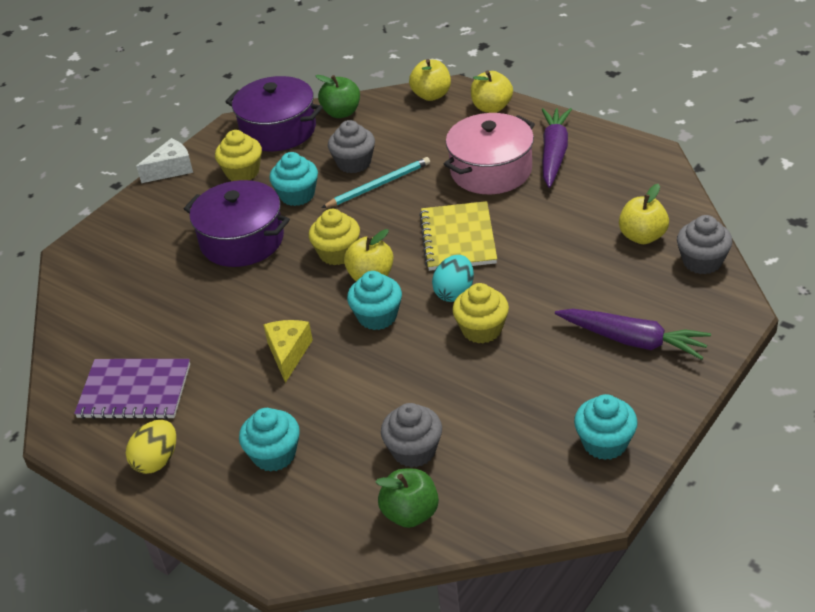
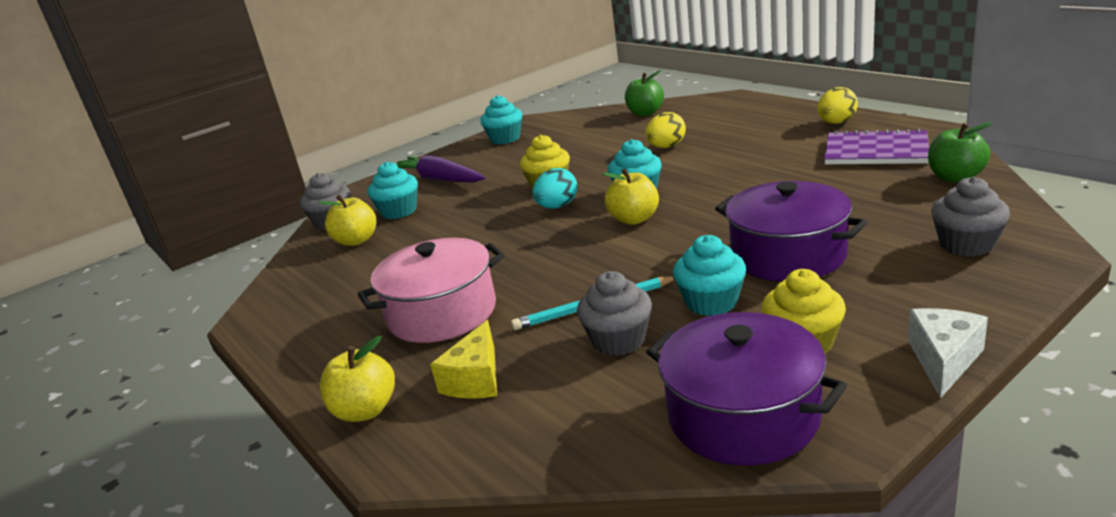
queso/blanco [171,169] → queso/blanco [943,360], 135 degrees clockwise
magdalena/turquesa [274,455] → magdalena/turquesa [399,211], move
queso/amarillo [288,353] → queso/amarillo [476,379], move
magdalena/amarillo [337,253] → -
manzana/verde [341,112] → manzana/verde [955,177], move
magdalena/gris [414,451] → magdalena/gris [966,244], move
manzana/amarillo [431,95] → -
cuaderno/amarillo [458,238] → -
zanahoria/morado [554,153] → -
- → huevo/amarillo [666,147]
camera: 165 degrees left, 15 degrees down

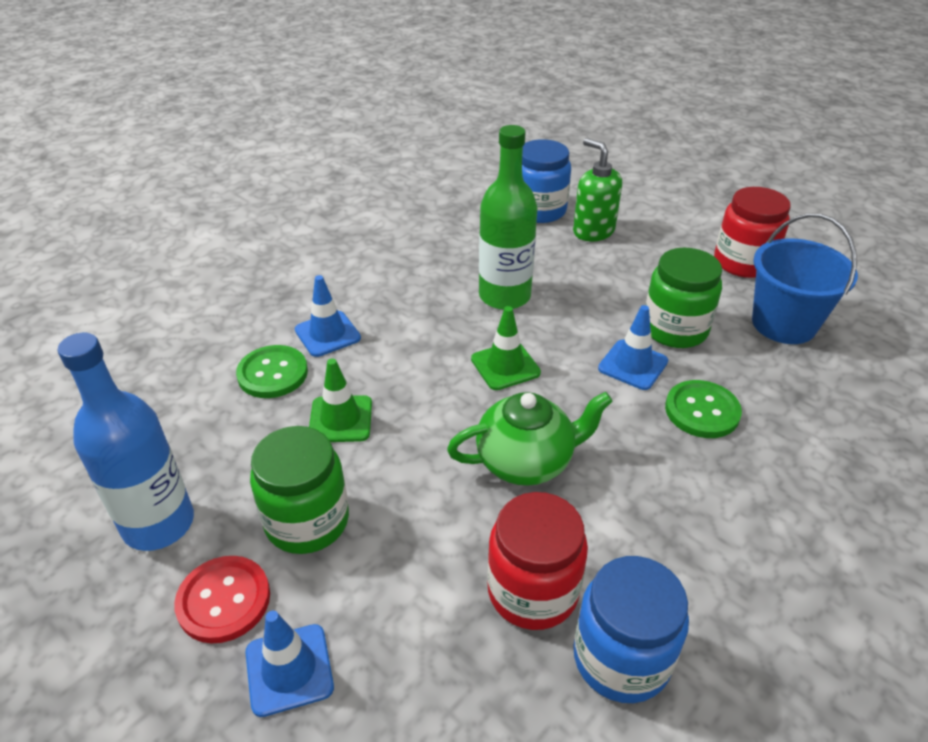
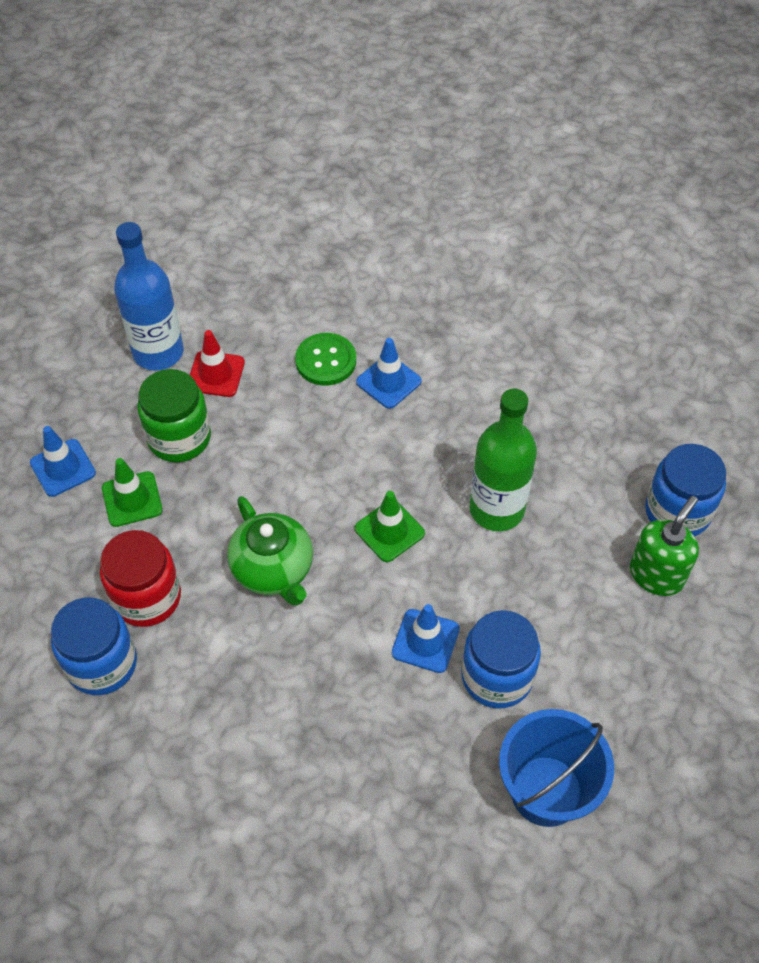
botón/rojo [224,600] → -
cono de tráfico/verde [340,419] → cono de tráfico/verde [132,499], move
tarro/verde [675,329] → tarro/azul [497,676]
botón/verde [702,411] → -
tarro/rojo [743,262] → -
- → cono de tráfico/rojo [216,374]
camera: 75 degrees right, 15 degrees up

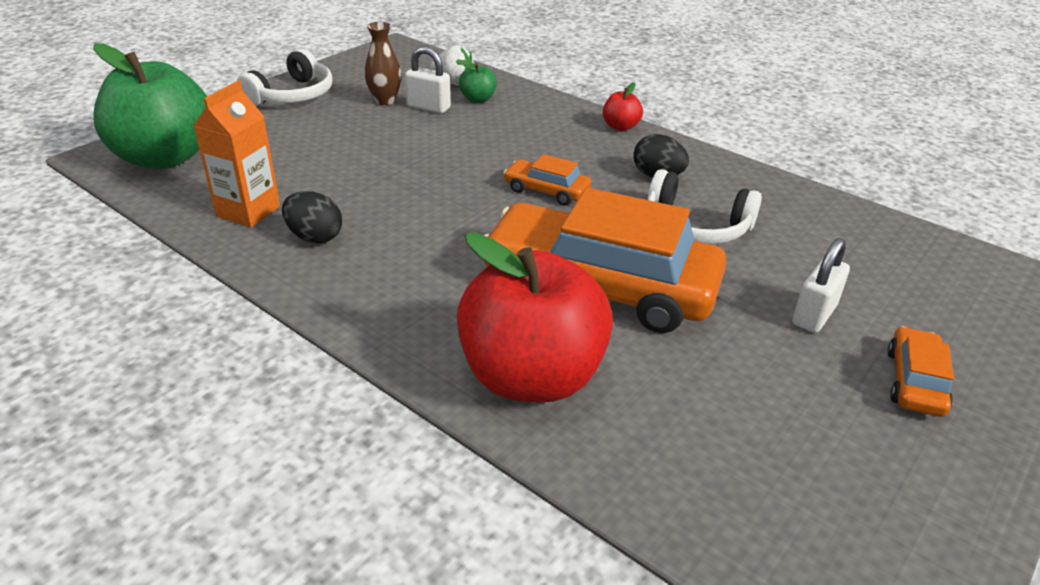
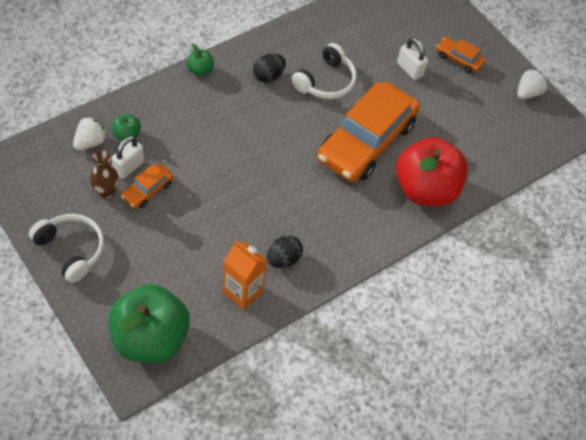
coche/naranja [547,190] → coche/naranja [148,190], move
manzana/rojo [620,127] → manzana/verde [200,70]
- → fresa/blanco [528,93]
camera: 80 degrees left, 20 degrees up

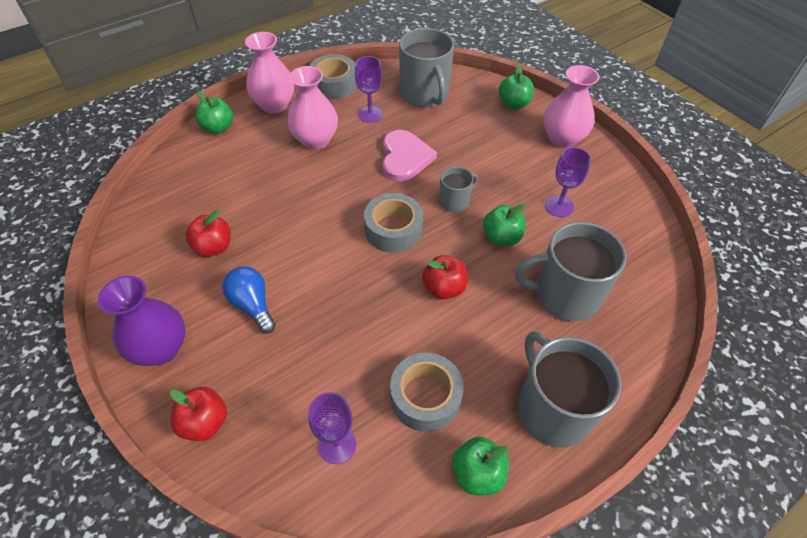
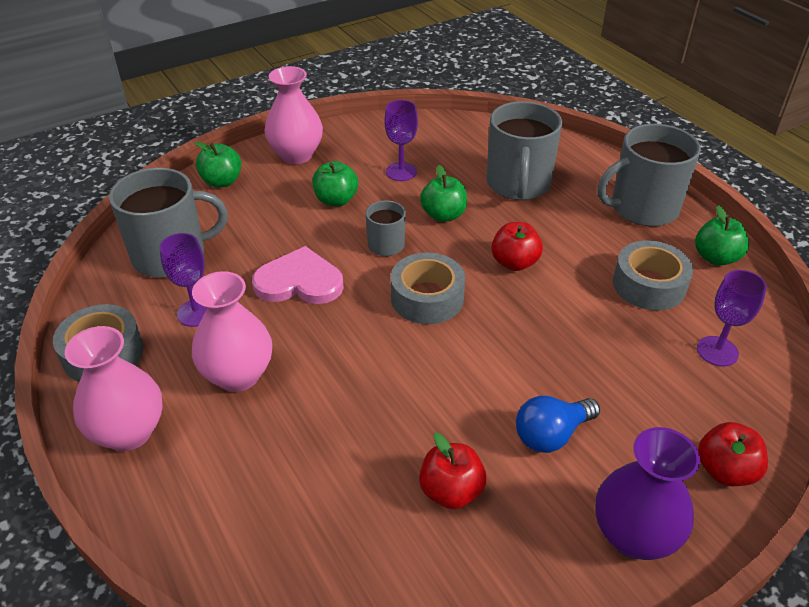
manzana/verde [218,128] → manzana/verde [336,200], move
camera: 85 degrees left, 10 degrees down

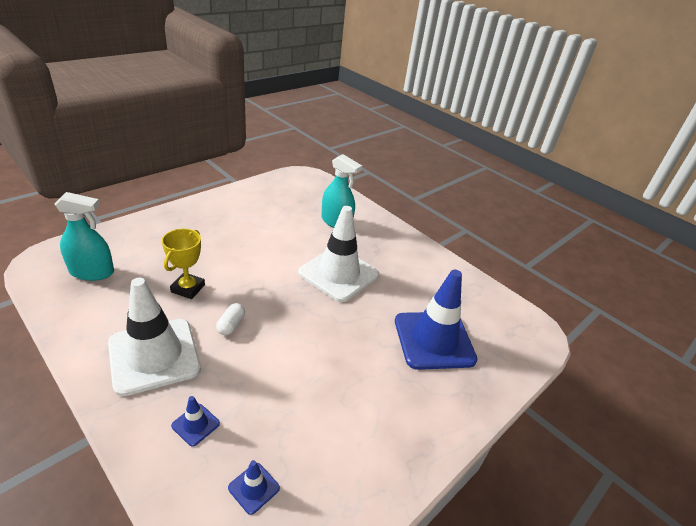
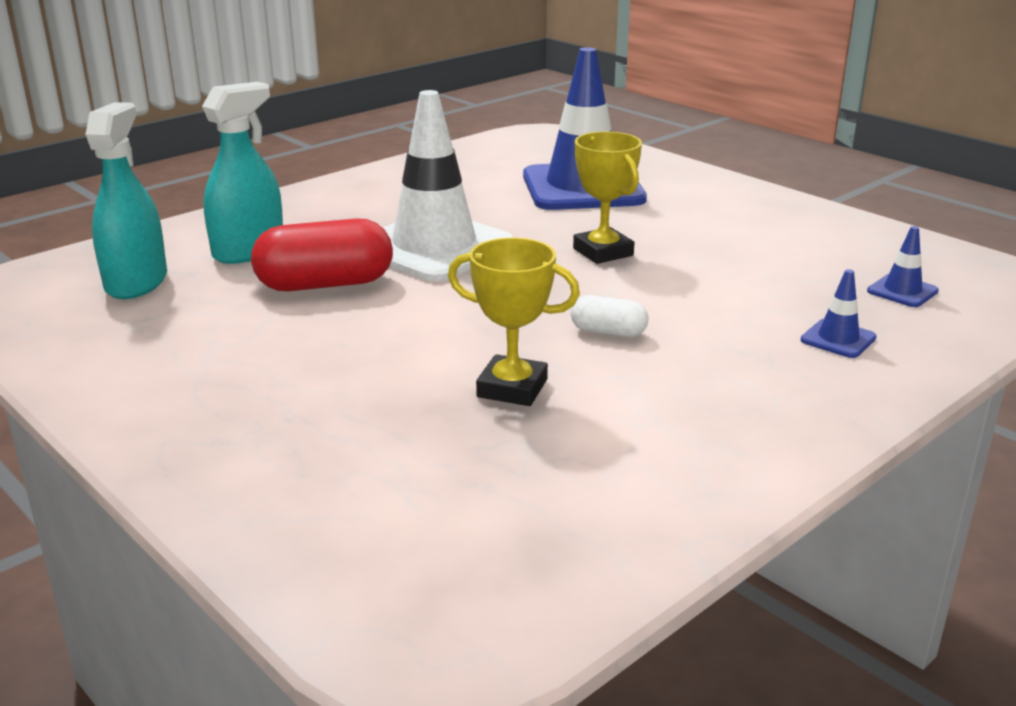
pulverizador/turquesa [92,272] → pulverizador/turquesa [136,282], move
cono de tráfico/blanco [154,355] → -
- → cápsula/rojo [325,284]
- → trofeo/amarillo [603,252]
camera: 85 degrees left, 10 degrees down

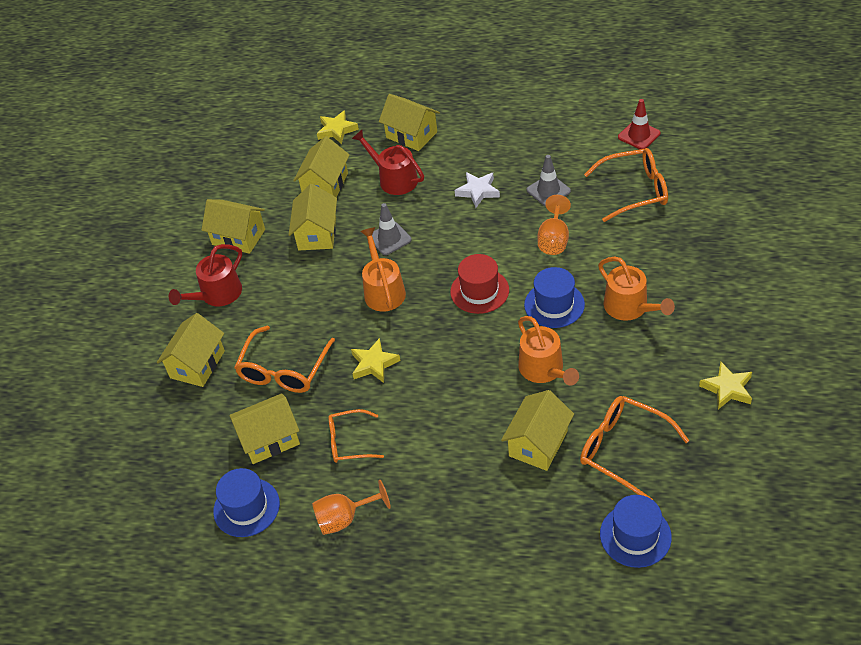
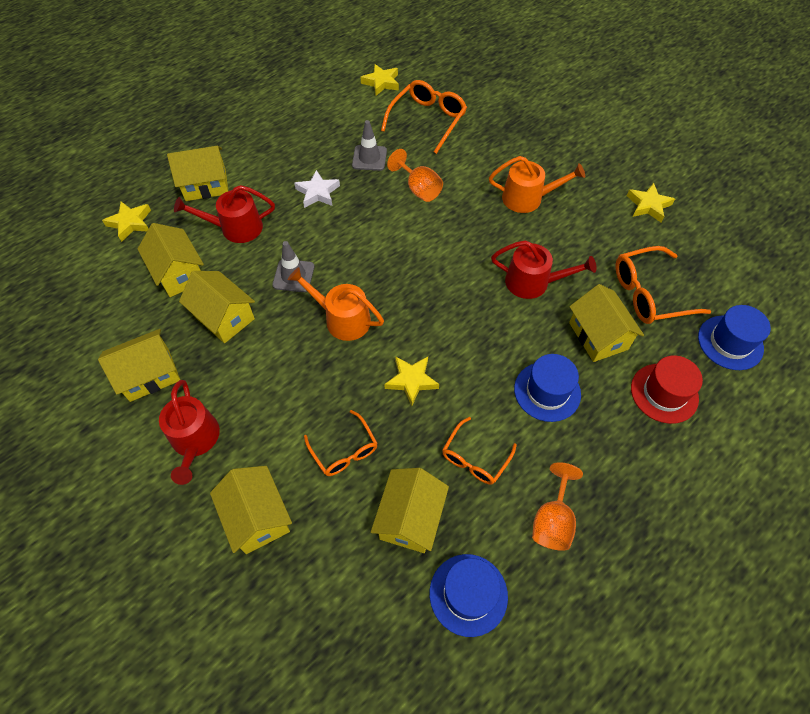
gafas/naranja [284,370] → gafas/naranja [344,450], x0.64
sombrero/rojo [479,291] → sombrero/rojo [664,393], move
regadera/naranja [544,369] → regadera/rojo [532,282]
sombrero/azul [554,304] → sombrero/azul [547,391], move
cono de tráfico/rojo [639,135] → estrella/amarillo [381,83]
camera: 55 degrees left, 10 degrees up

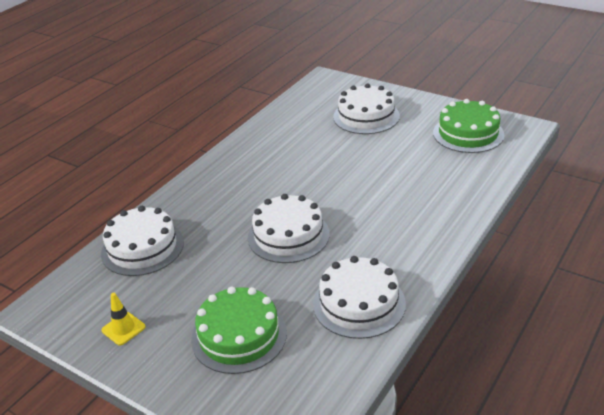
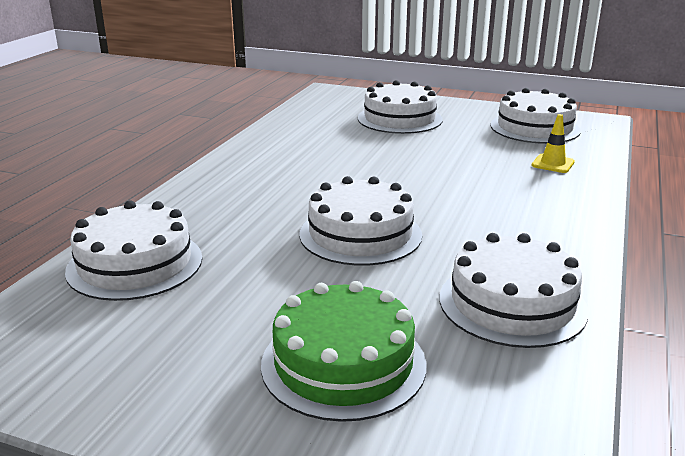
cono de tráfico/amarillo [123,328] → cono de tráfico/amarillo [553,164], move
tarta/verde [468,133] → tarta/blanco [534,128]
camera: 15 degrees left, 10 degrees down

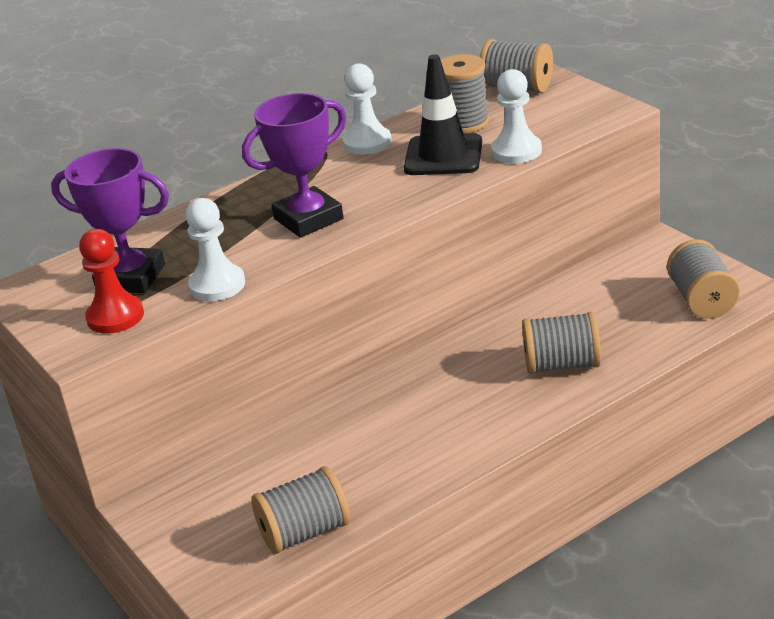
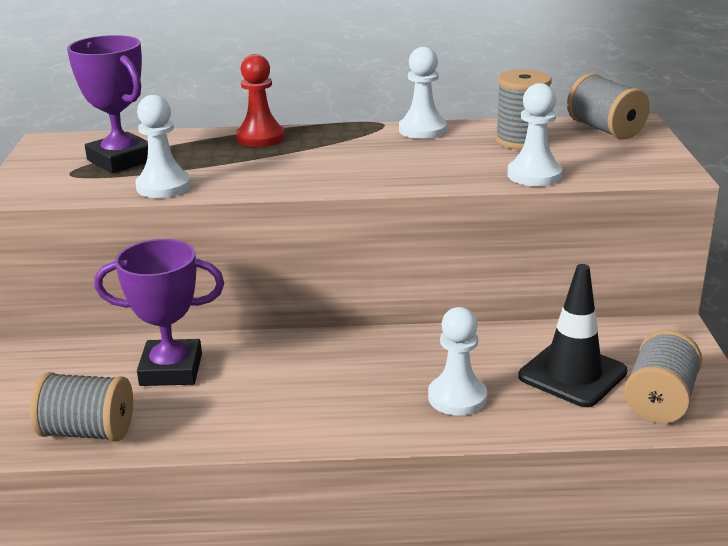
peón/rojo [115,317] → peón/rojo [260,138], move
trofeo/morado [308,219] → trofeo/morado [171,370], move
cono de tráfico/negro [443,156] → cono de tráfico/negro [572,374], move
carrete/gris [562,365] → peón/blanco [457,397]
camera: 30 degrees right, 5 degrees down

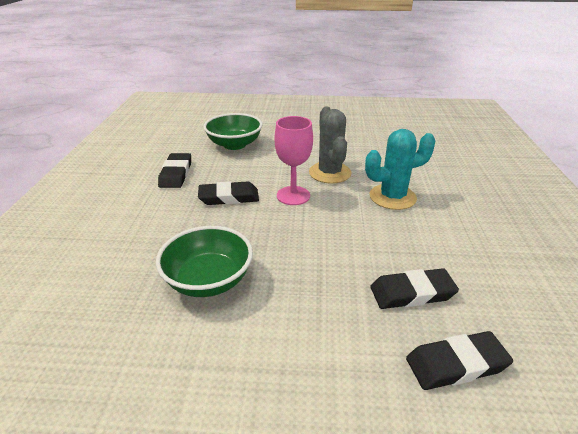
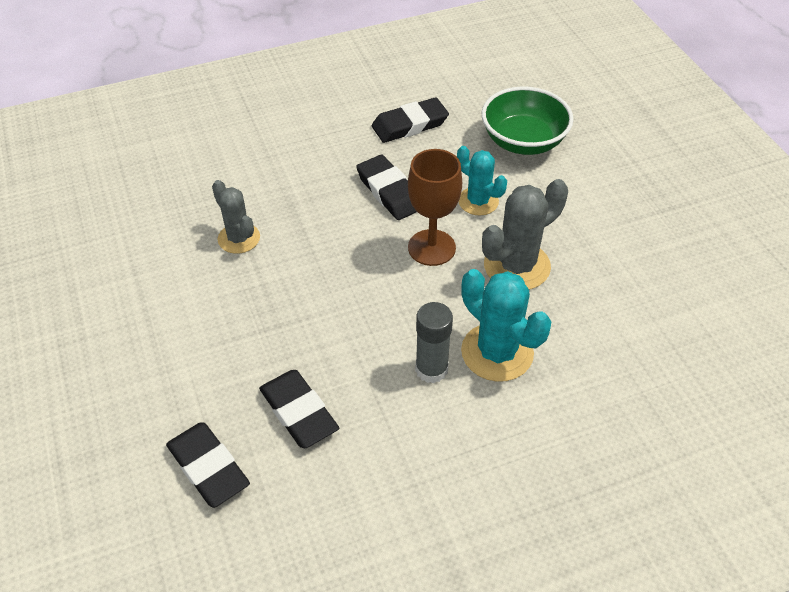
cuenco/verde [208,280] → cactus/gris [239,238]
copa/rosa [293,195] → copa/marrón [431,248]
- → barra de pegamento/gris [431,369]
- → cactus/turquesa [478,201]
camera: 65 degrees right, 15 degrees up

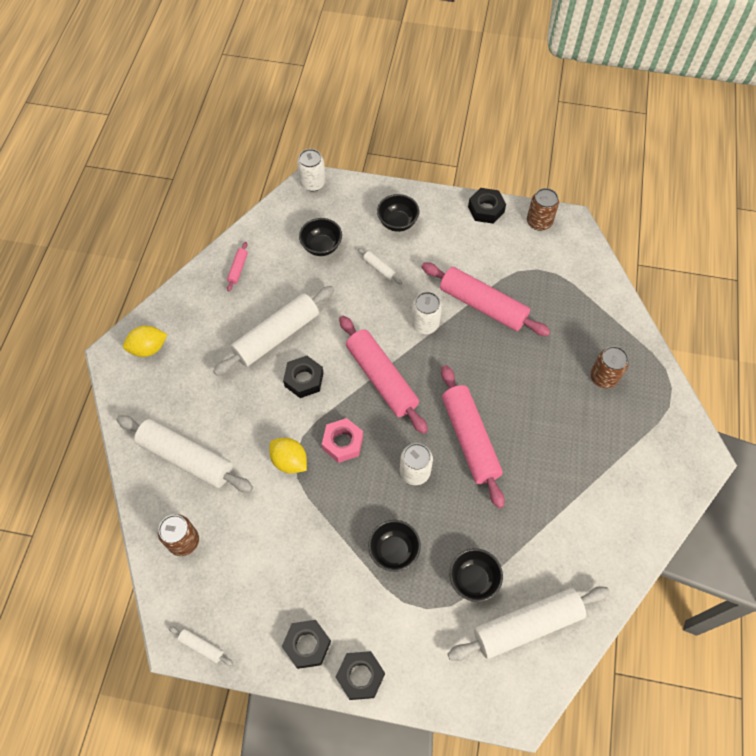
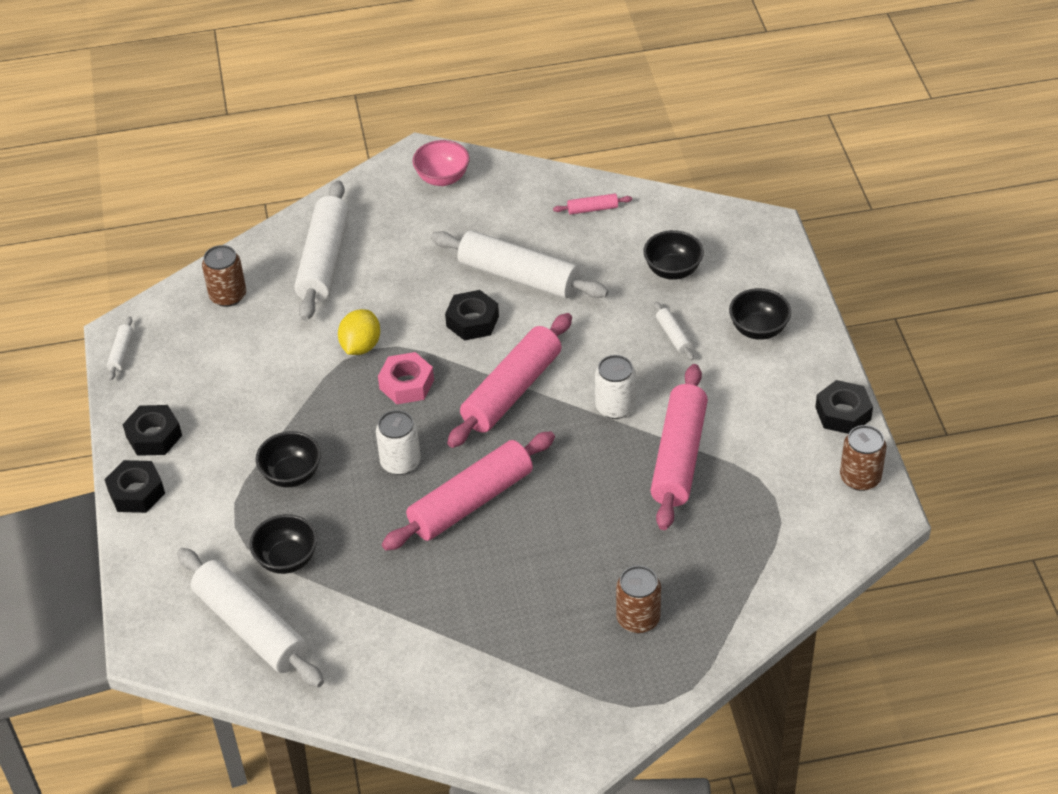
limón/amarillo [148,348] → cuenco/rosa [442,178]
lata/blanco [312,183] → -
rodillo/blanco [379,269] → rodillo/blanco [673,335], 45 degrees counterclockwise
camera: 70 degrees right, 15 degrees down

